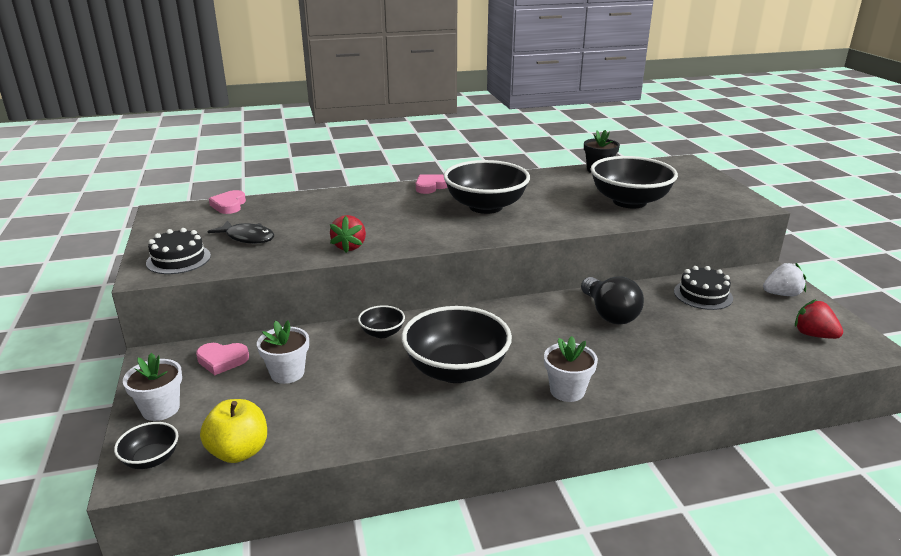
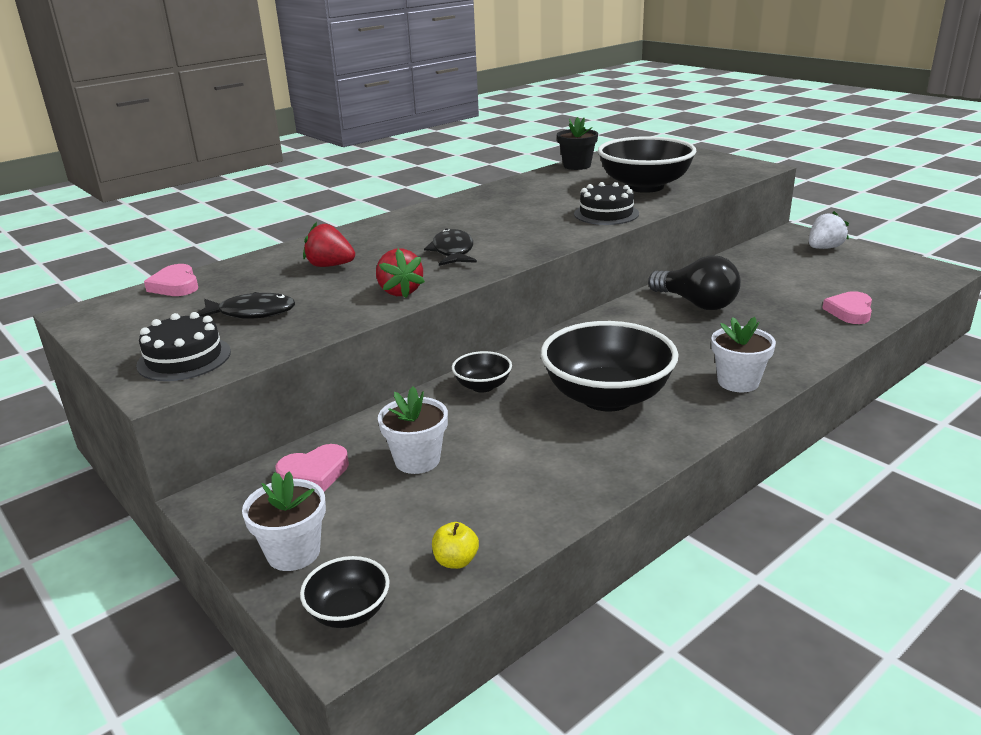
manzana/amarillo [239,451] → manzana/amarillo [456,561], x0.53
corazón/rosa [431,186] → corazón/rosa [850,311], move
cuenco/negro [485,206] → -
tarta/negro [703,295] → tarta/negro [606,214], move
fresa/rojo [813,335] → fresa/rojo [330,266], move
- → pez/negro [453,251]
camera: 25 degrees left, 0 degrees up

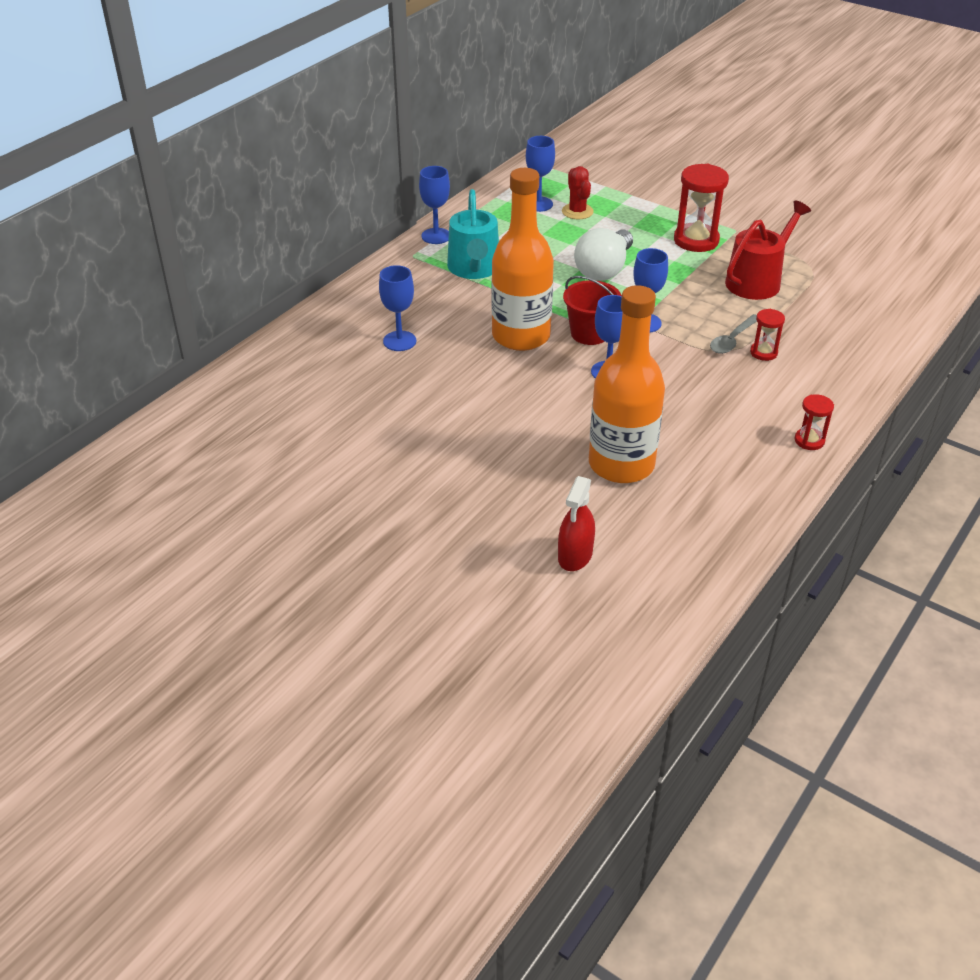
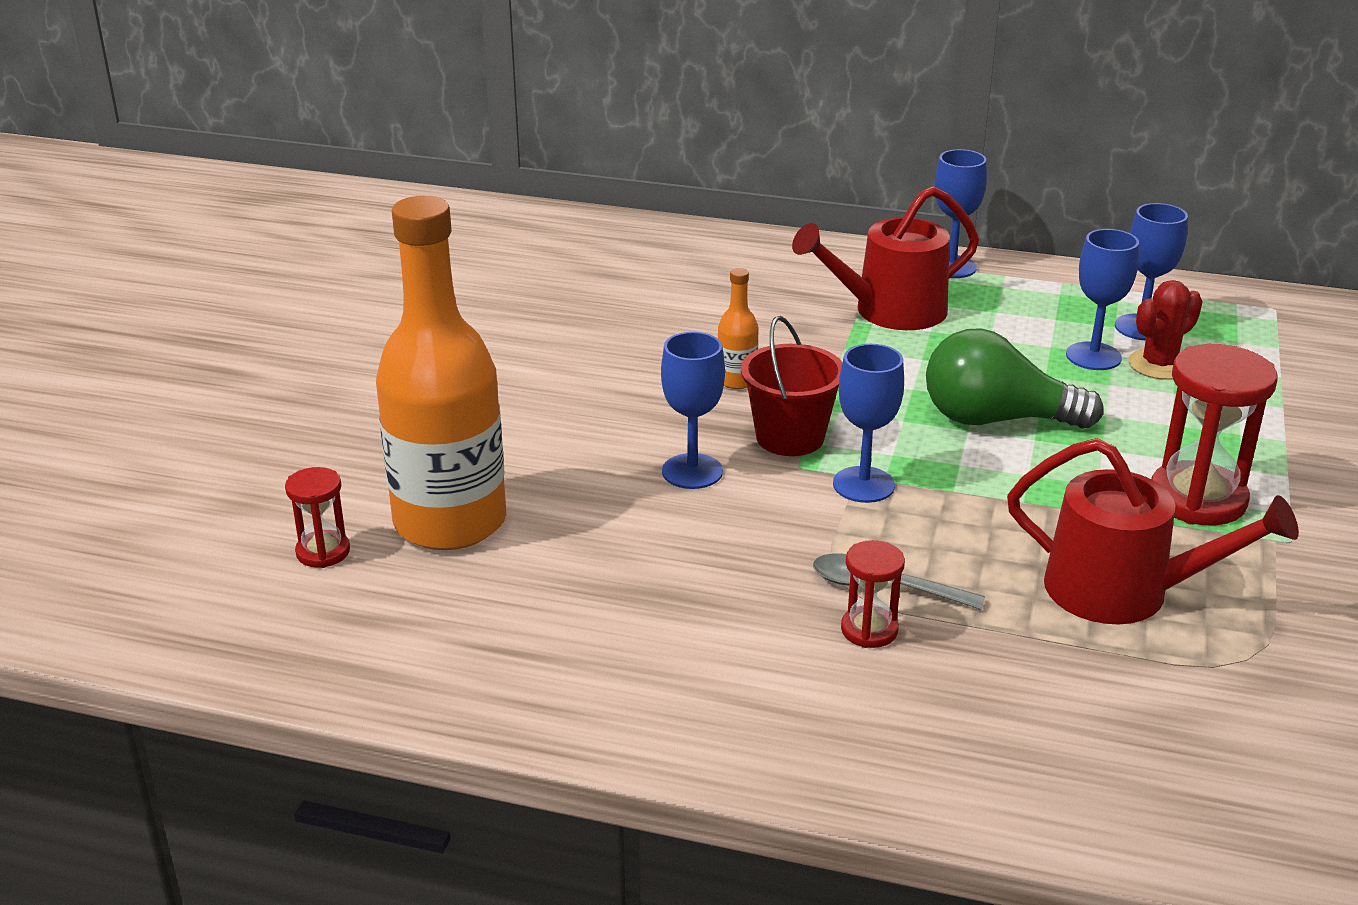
copa/azul [399,341] → copa/azul [1093,356], move
regadera/turquesa [474,268] → regadera/rojo [890,311]
botella/naranja [521,336] → botella/naranja [737,380], x0.41
pulverizador/rojo [575,555] → -
bombilla/blanco [604,269] → bombilla/verde [996,420]
reloj de arena/rojo [809,441] → reloj de arena/rojo [323,552], move
camera: 70 degrees right, 10 degrees down

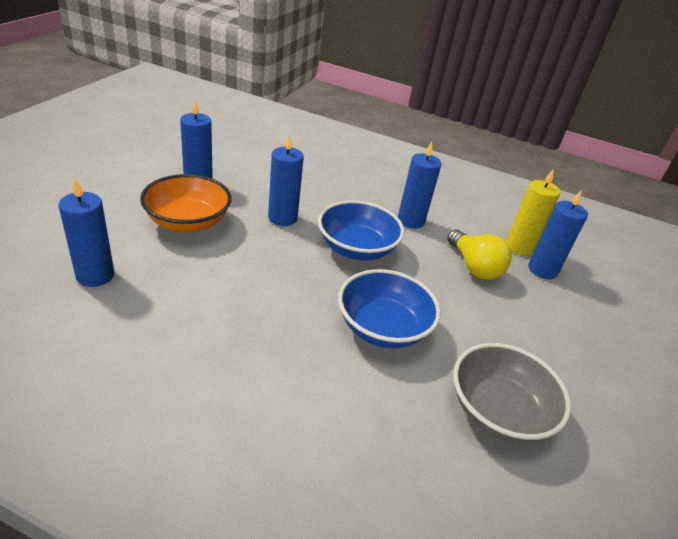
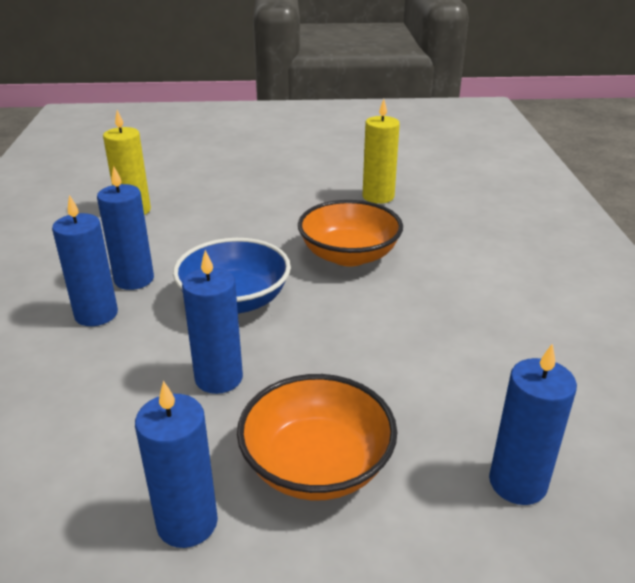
cuenco/azul [383,328] → cuenco/naranja [349,255]
bombilla/amarillo [474,267] → -
cuenco/gris [498,411] → vela/amarillo [378,197]
vela/azul [542,270] → vela/azul [96,314], move
camera: 110 degrees left, 5 degrees down

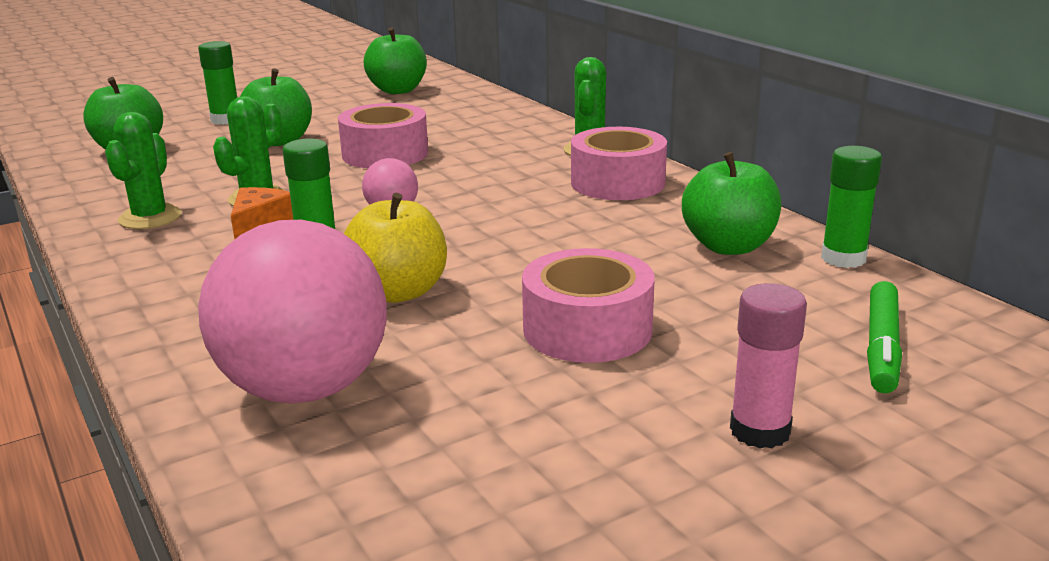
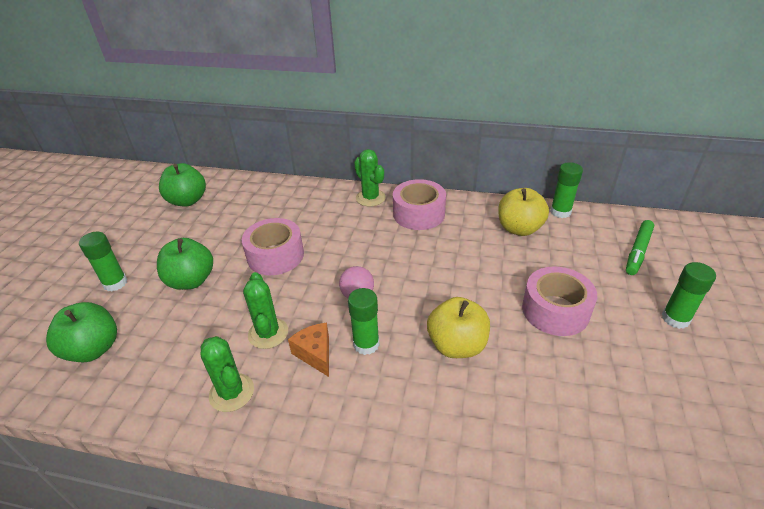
pelota/rosa [305,388] → -
manzana/verde [729,246] → manzana/amarillo [519,228]
barra de pegamento/rosa [760,431] → barra de pegamento/verde [675,319]
rotulador/verde [882,347] → rotulador/verde [638,251], 60 degrees clockwise
camera: 45 degrees left, 15 degrees up

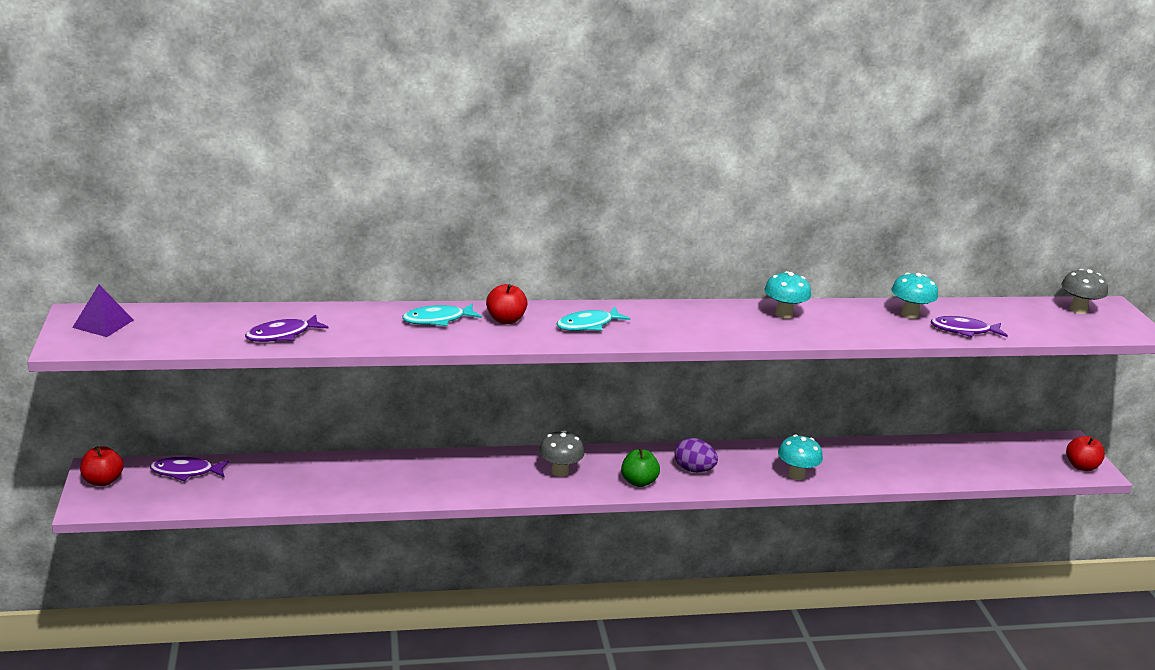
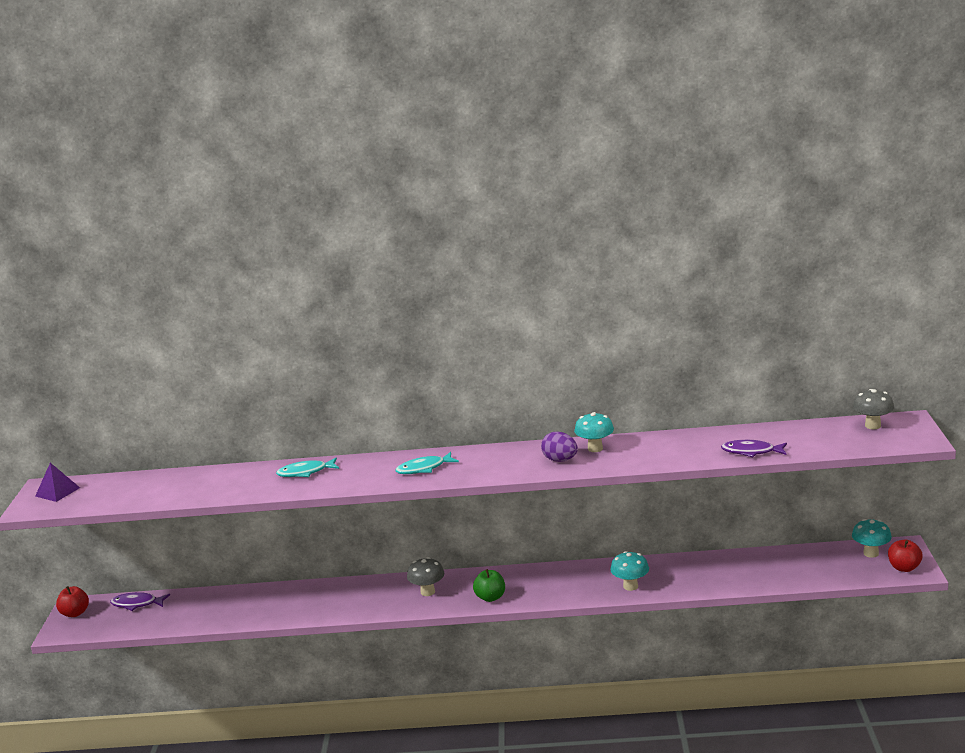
pez/morado [282,335] → -
manzana/rojo [505,320] → -
huevo/morado [693,469] → huevo/morado [560,460], move
seta/turquesa [909,314] → seta/turquesa [871,553], move
camera: 15 degrees right, 5 degrees down

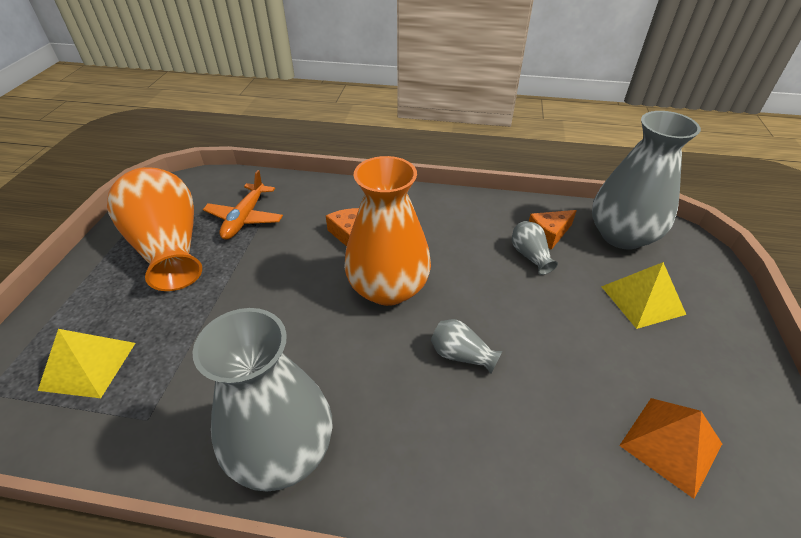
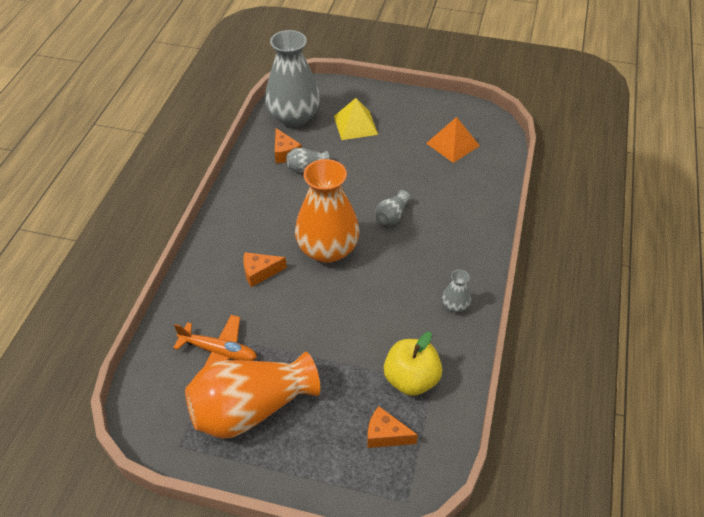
pirámide/amarillo [88,366] → queso/naranja [385,435]
florero/gris [282,450] → florero/gris [455,305], x0.42
- → manzana/amarillo [411,379]
camera: 85 degrees left, 5 degrees up

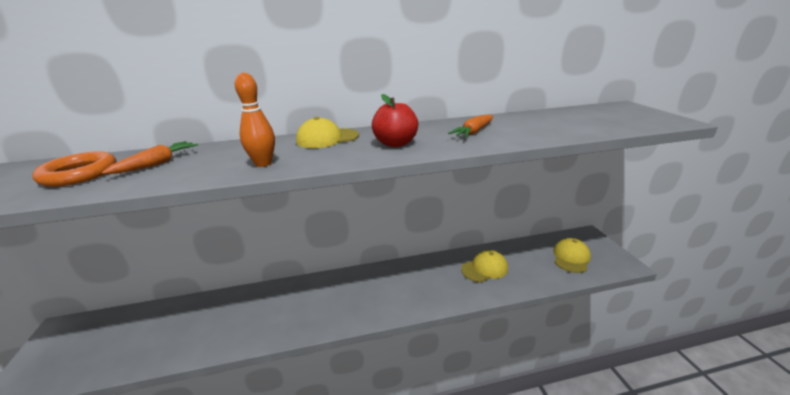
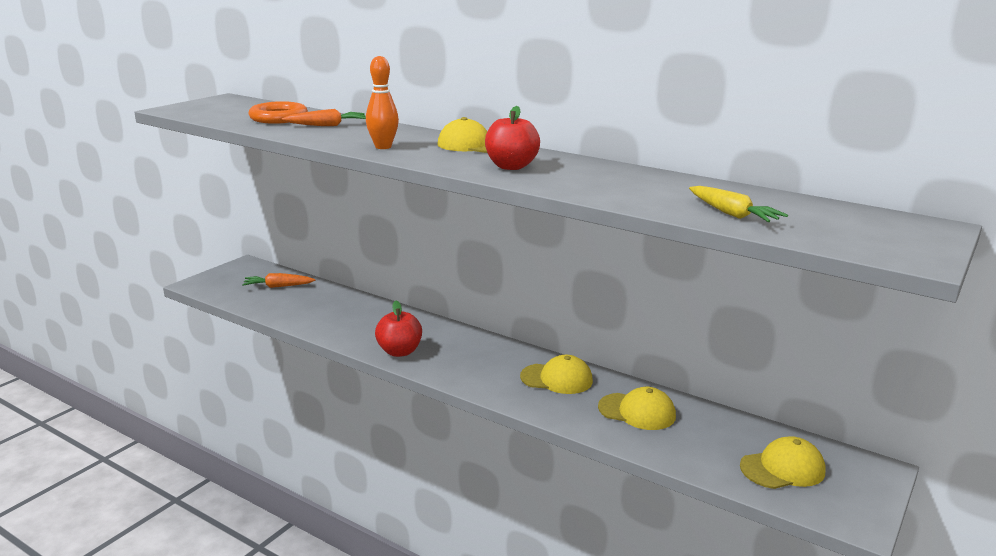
zanahoria/naranja [473,132] → zanahoria/naranja [278,286], move
- → manzana/rojo [399,352]
- → gorra/amarillo [557,379]
- → zanahoria/amarillo [732,214]
camera: 45 degrees right, 5 degrees down

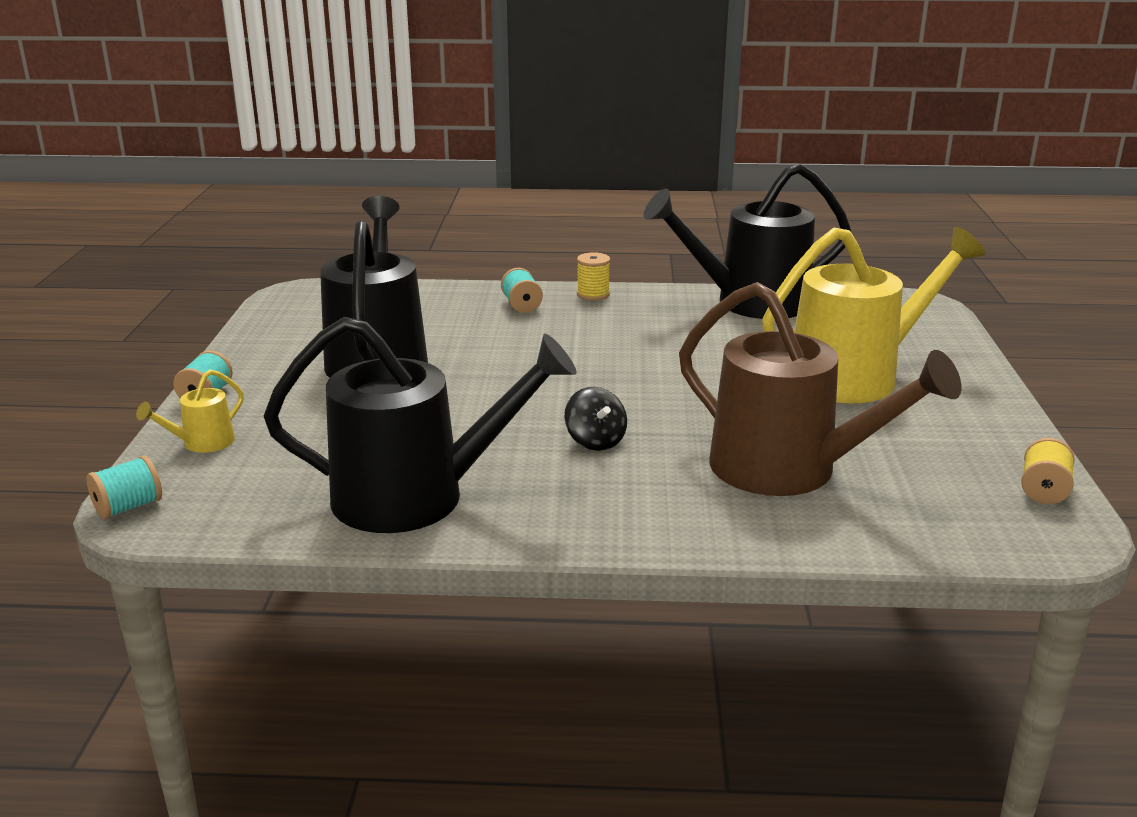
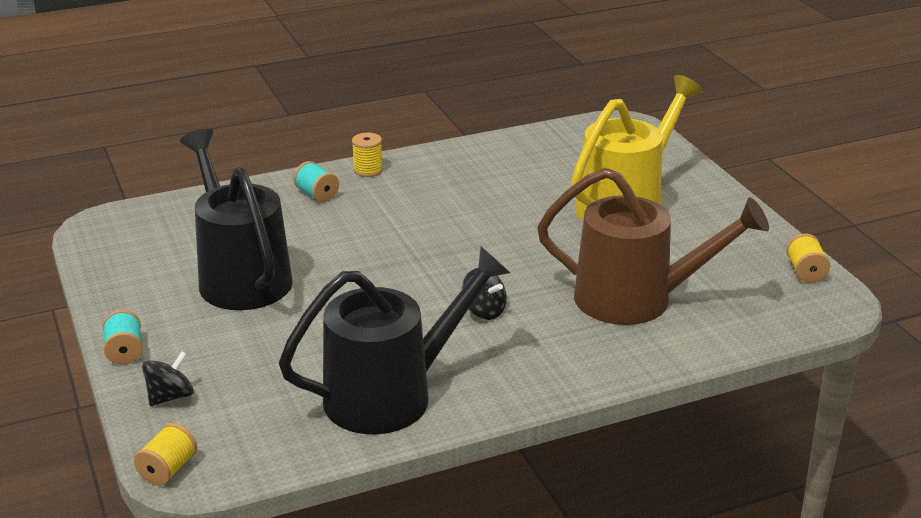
carrete/turquesa [128,507] → carrete/amarillo [168,469]
regadera/amarillo [203,443] → peonza/negro [170,397]
regadera/negro [751,303] → -
camera: 25 degrees left, 5 degrees up

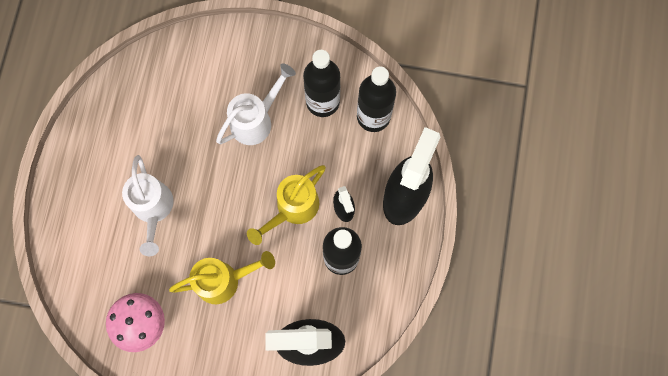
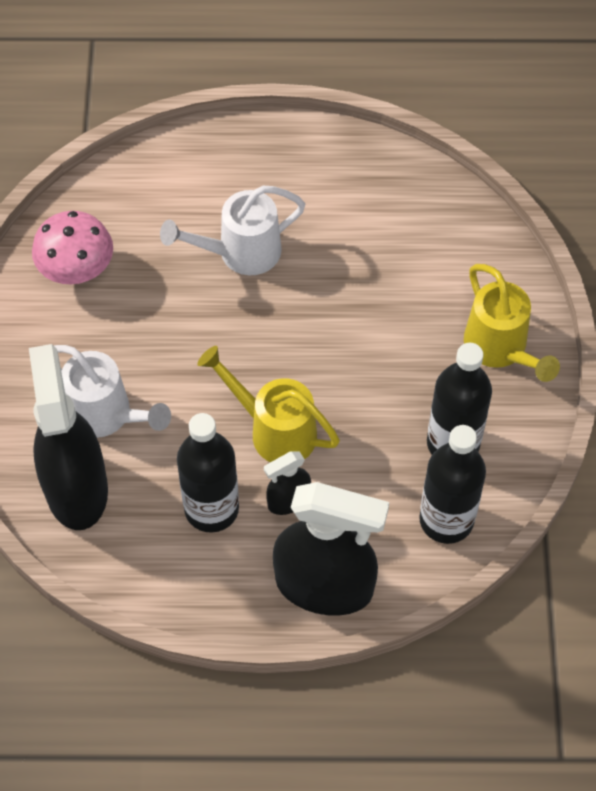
regadera/amarillo [223,280] → regadera/amarillo [500,348], move
regadera/blanco [256,120] → regadera/blanco [106,414], move
camera: 80 degrees right, 15 degrees down

